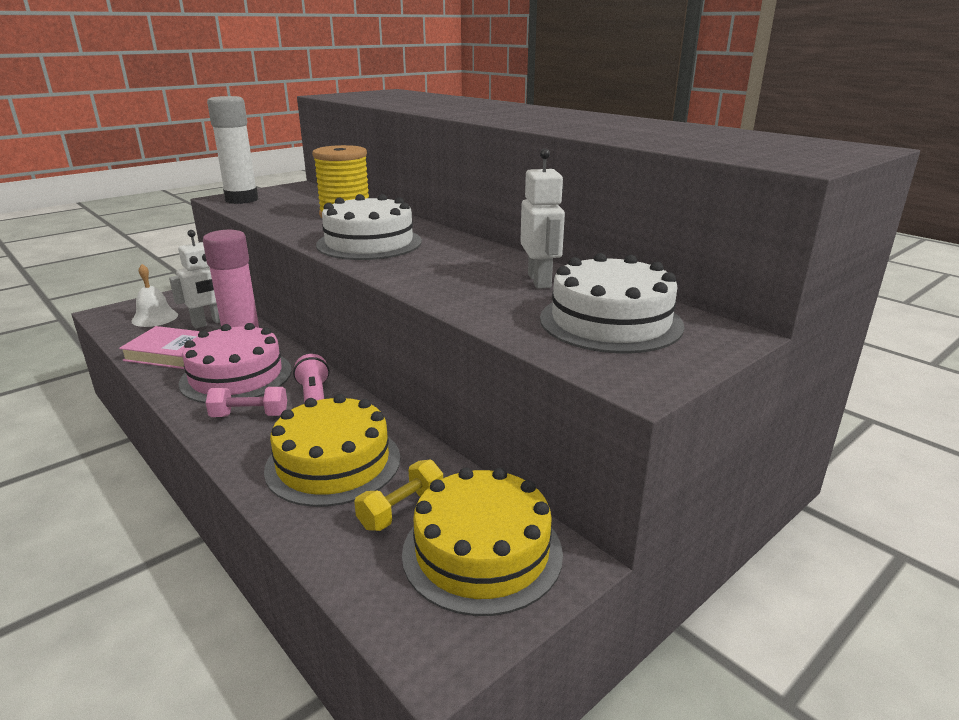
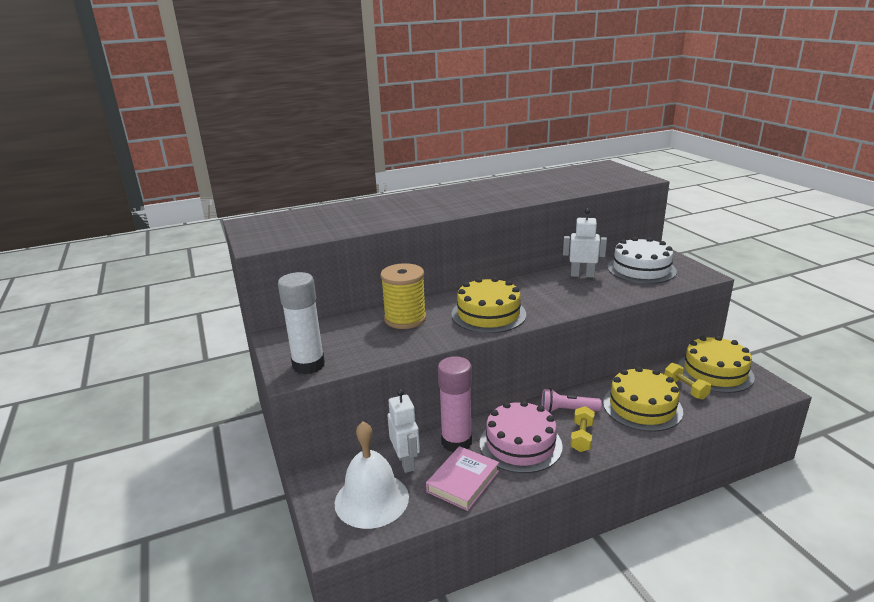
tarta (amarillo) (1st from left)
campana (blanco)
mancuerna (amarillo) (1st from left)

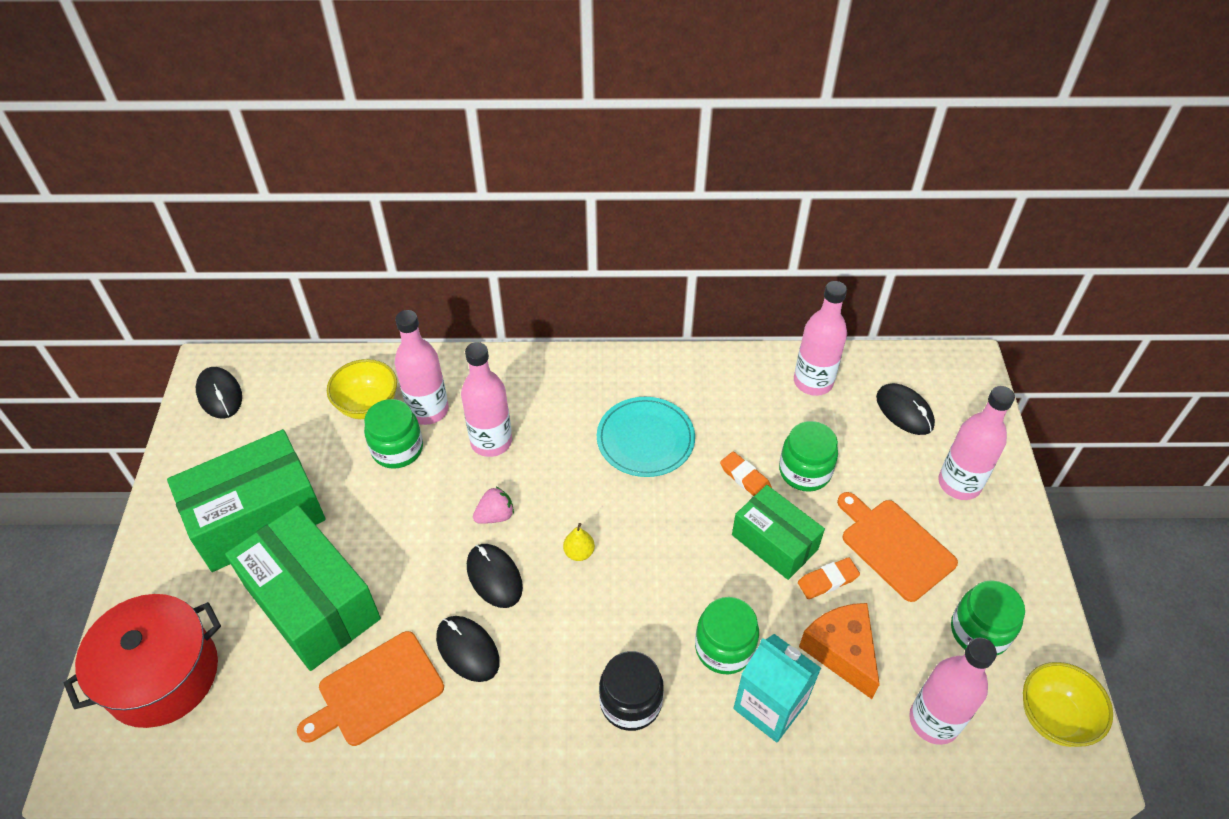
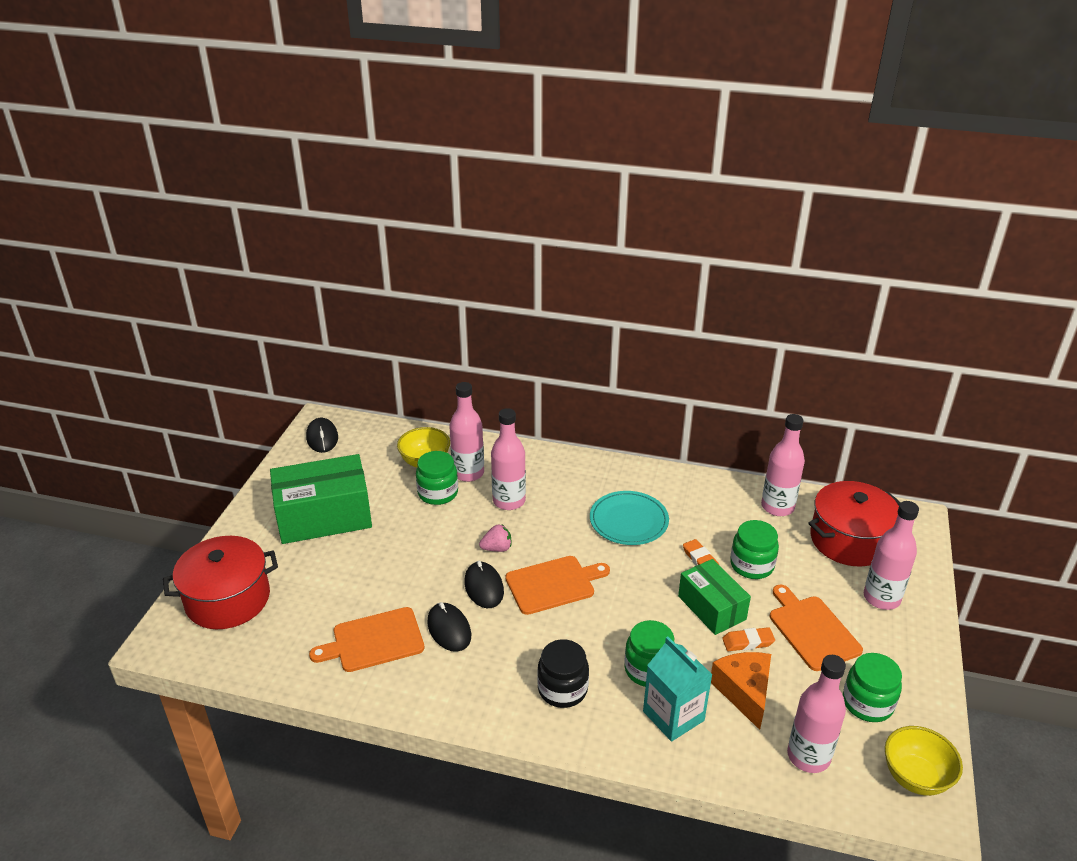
olla (rojo) (2nd from left)
caja (verde) (2nd from left in the first image)
tabla de cortar (naranja) (2nd from left)

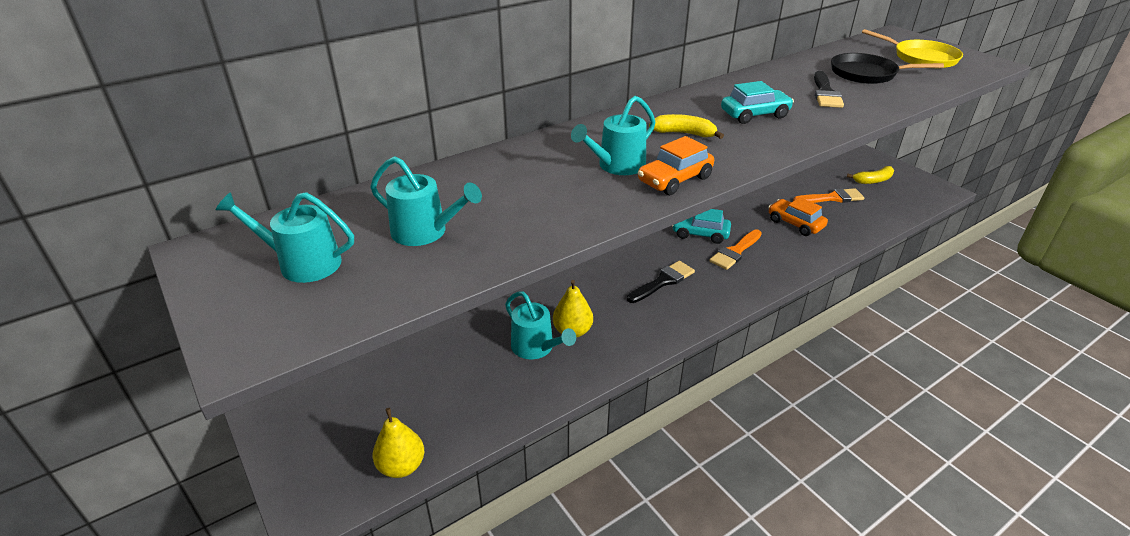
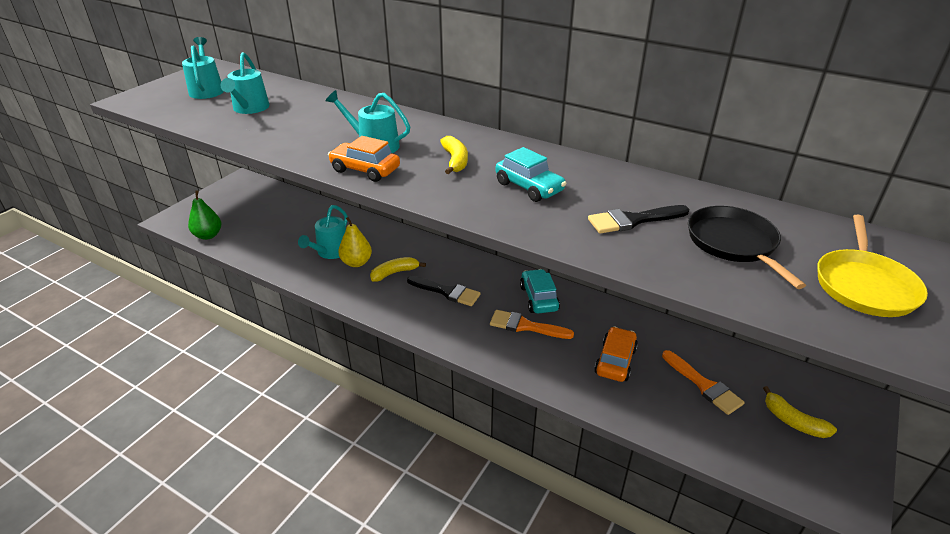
pera (verde)
plátano (amarillo) (1st from left)

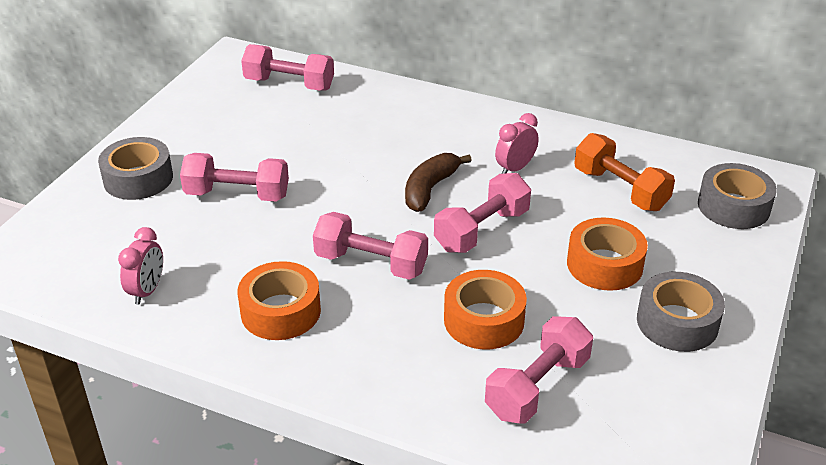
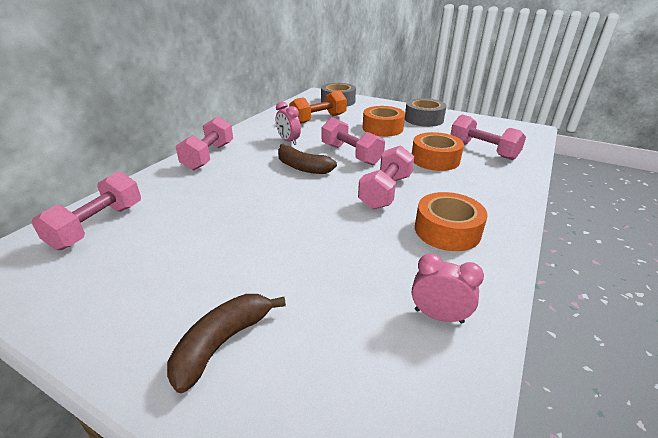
plátano (marrón) (1st from left)
mancuerna (rosa) (2nd from left)

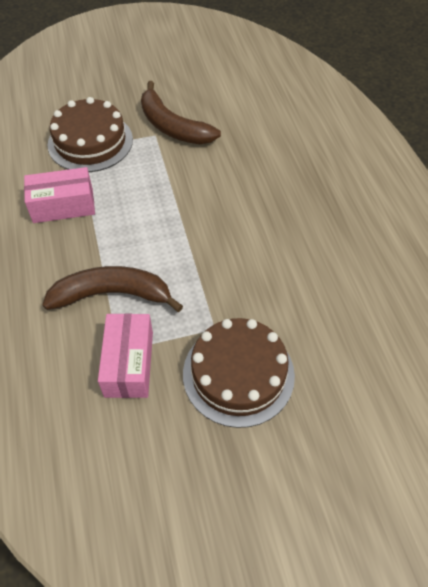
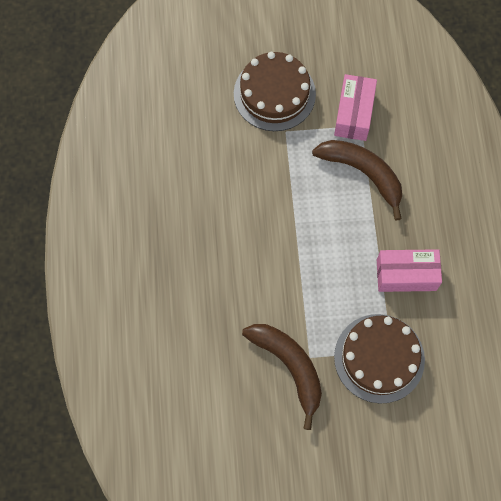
plátano (marrón) (2nd from left)

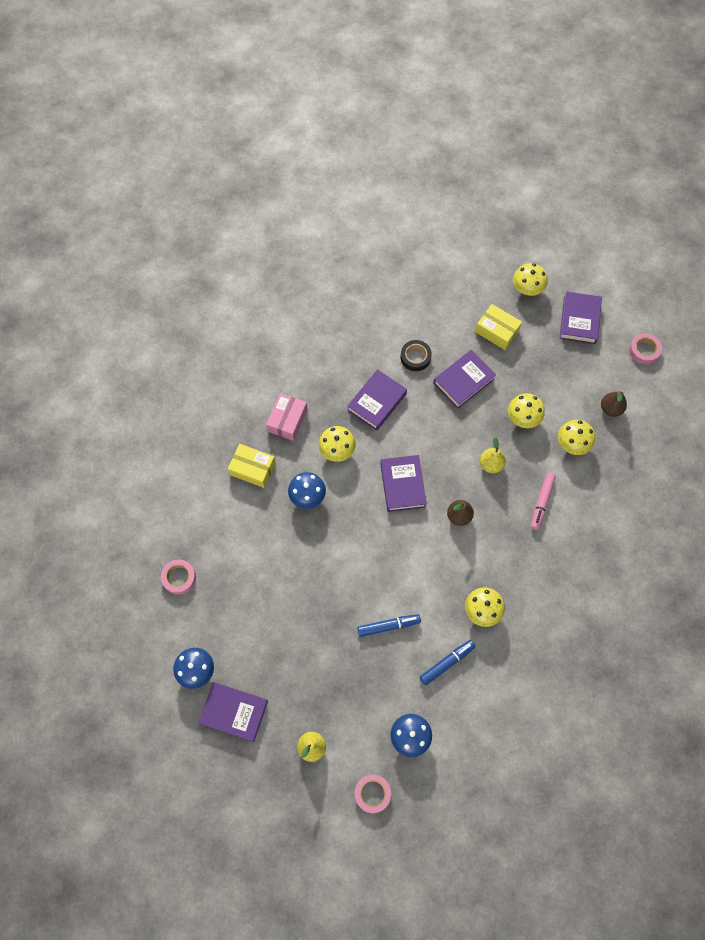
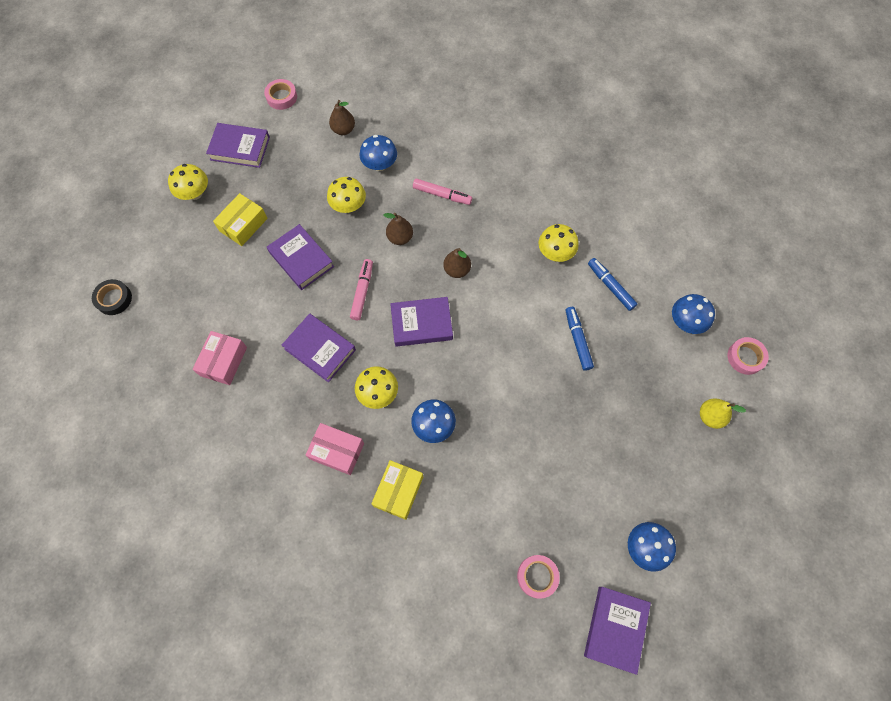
cinta adhesiva (negro)
seta (azul) (1st from left)
pera (marrón) (2nd from left)
libro (morado) (5th from left)
rotulador (rosa) (1st from left)
caja (rosa) (1st from left)

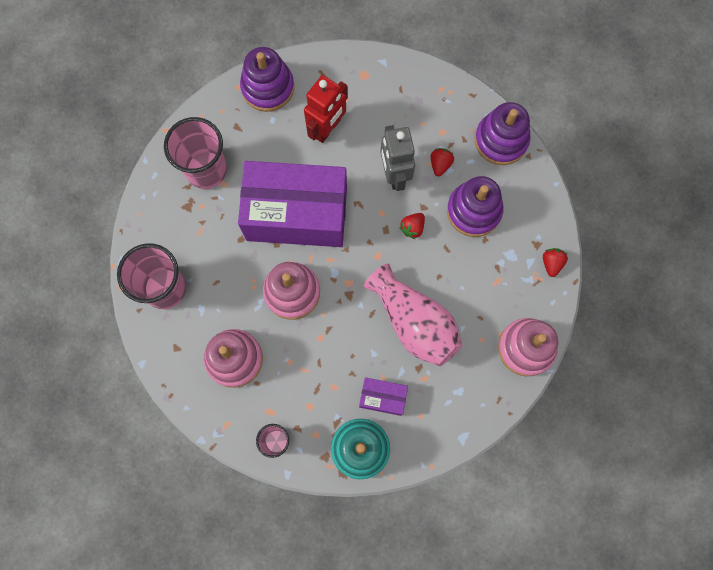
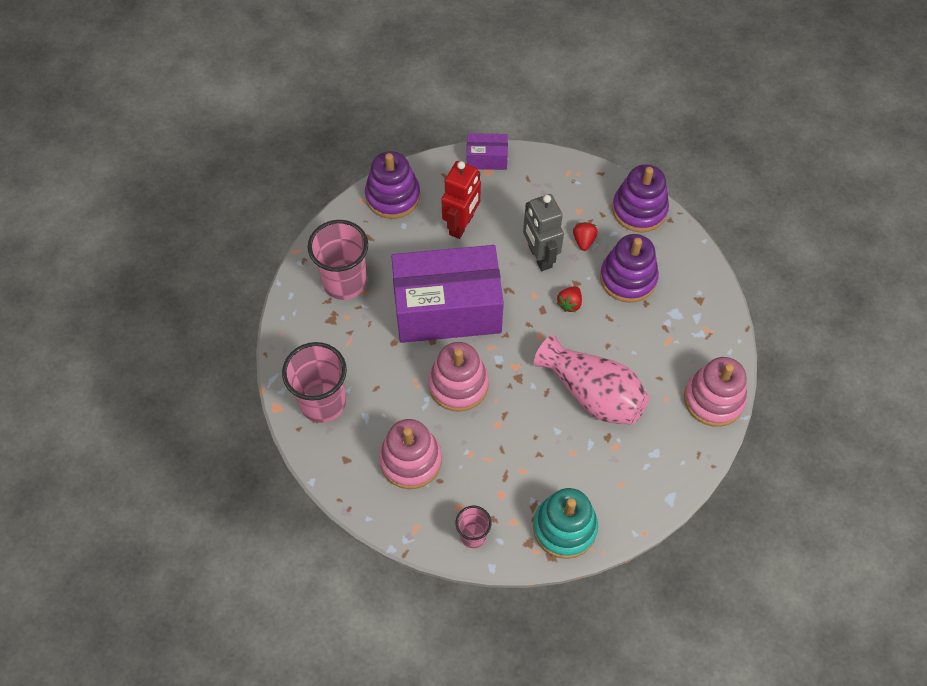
fresa (rojo) (3rd from left in the first image)
caja (morado) (2nd from left)

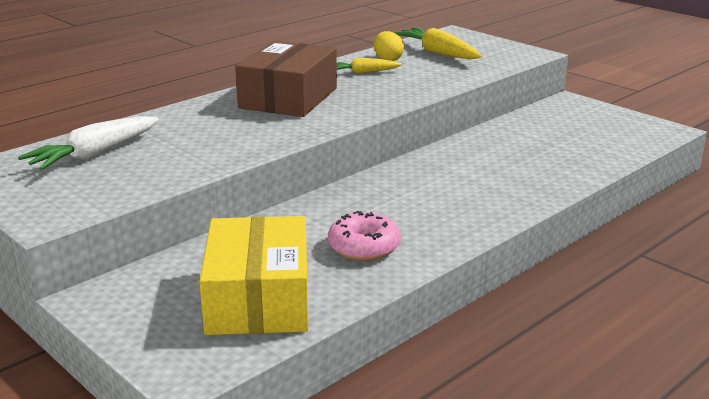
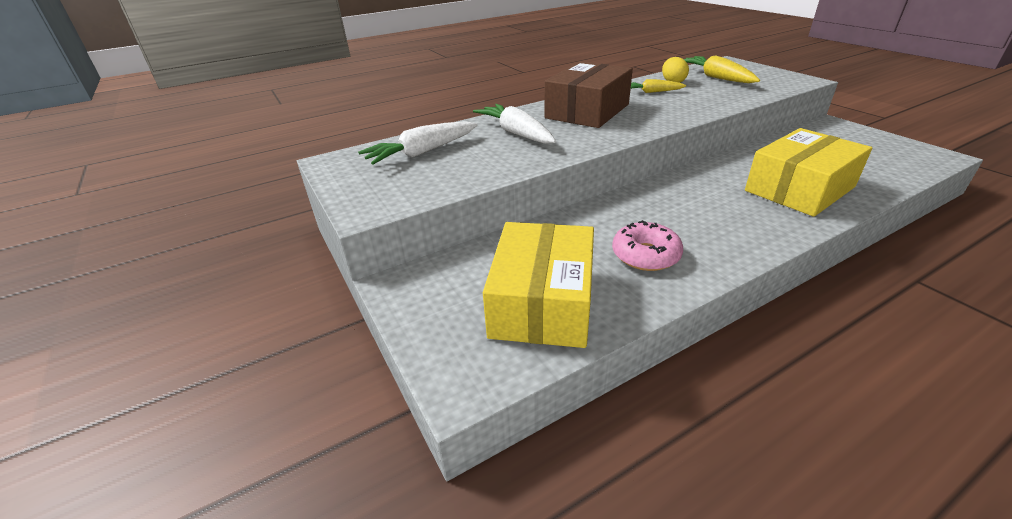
zanahoria (blanco) (2nd from left)
caja (amarillo) (2nd from left)

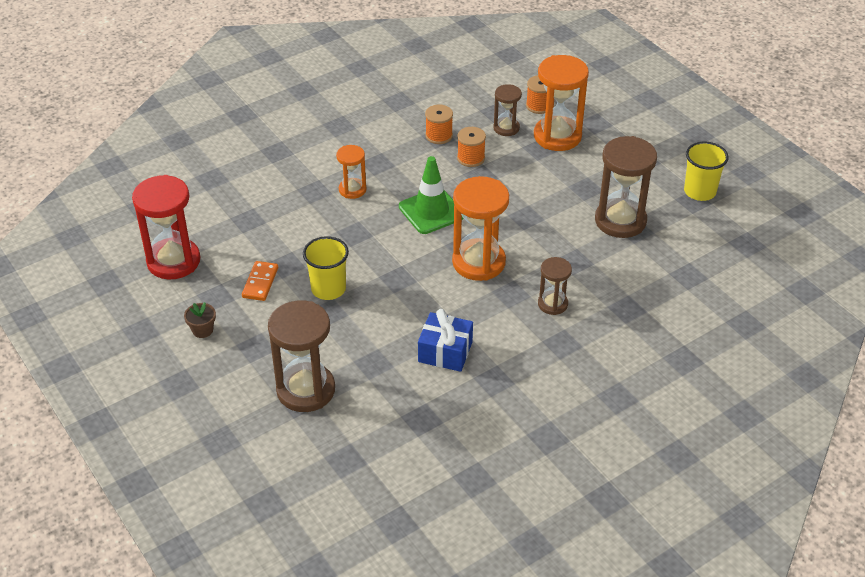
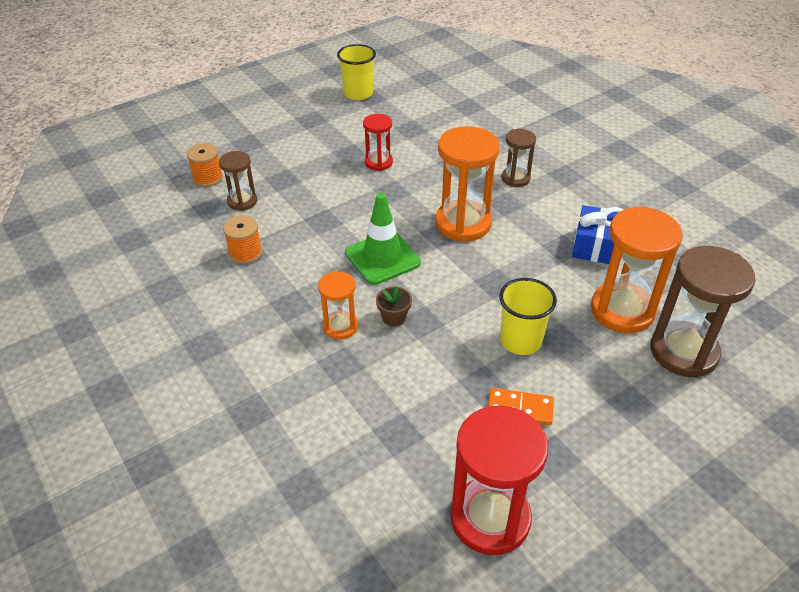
reloj de arena (naranja) (3rd from left)
carrete (naranja) (2nd from left in the first image)
reloj de arena (marrón) (4th from left in the first image)
maceta (marrón)
reloj de arena (rojo) (1st from left)

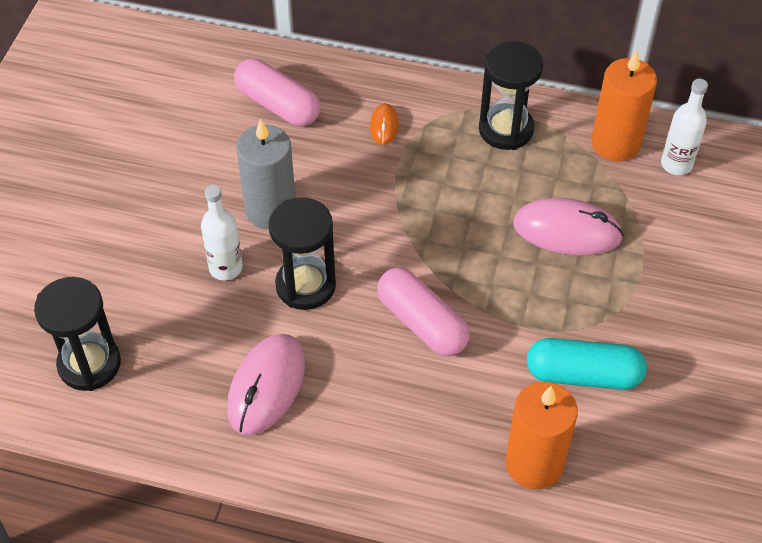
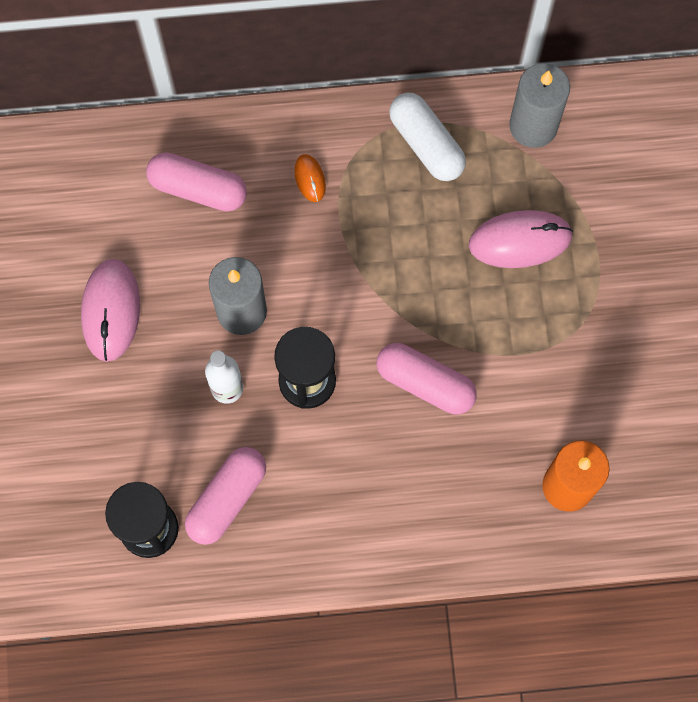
cápsula (blanco)
vela (gris) (2nd from left)
botella (blanco) (2nd from left in the first image)
ratón (rosa) (1st from left)
cápsula (turquesa)
cápsula (rosa) (2nd from left)

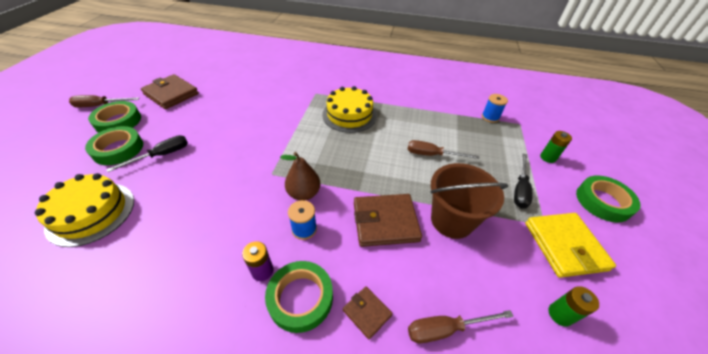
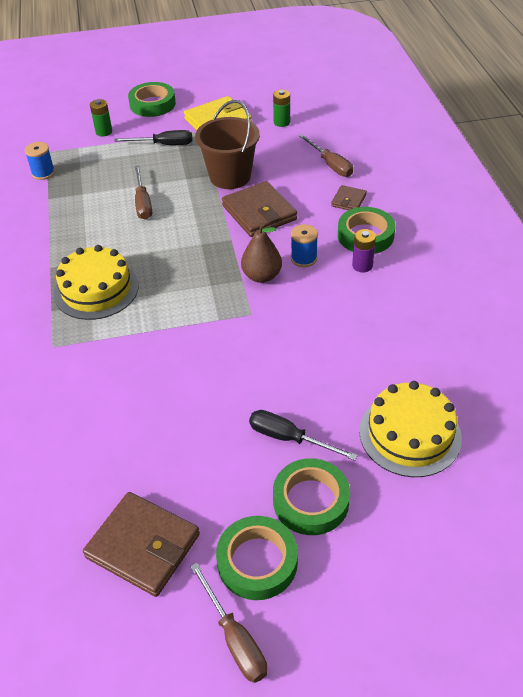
cartera (marrón) (1st from left)

